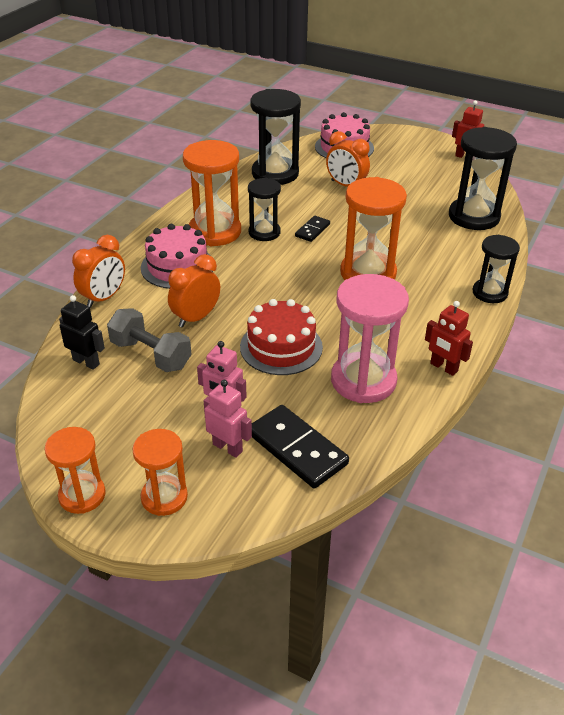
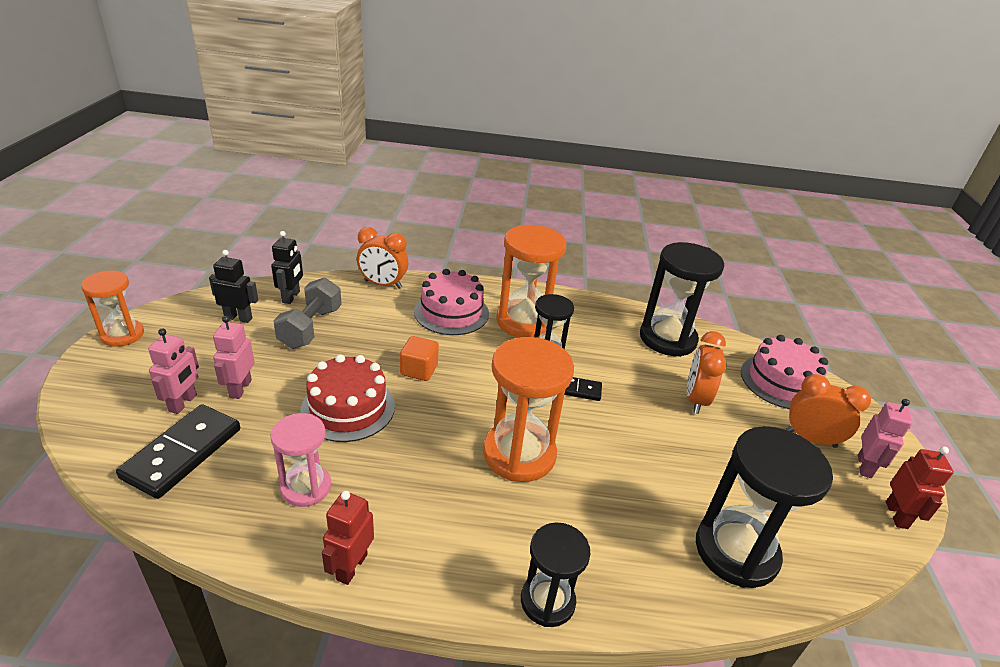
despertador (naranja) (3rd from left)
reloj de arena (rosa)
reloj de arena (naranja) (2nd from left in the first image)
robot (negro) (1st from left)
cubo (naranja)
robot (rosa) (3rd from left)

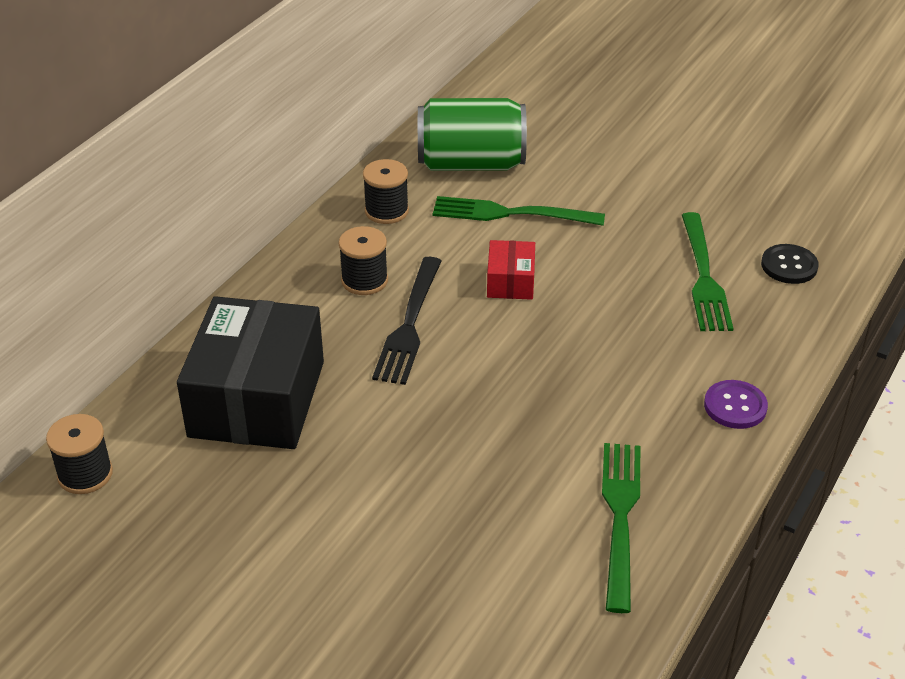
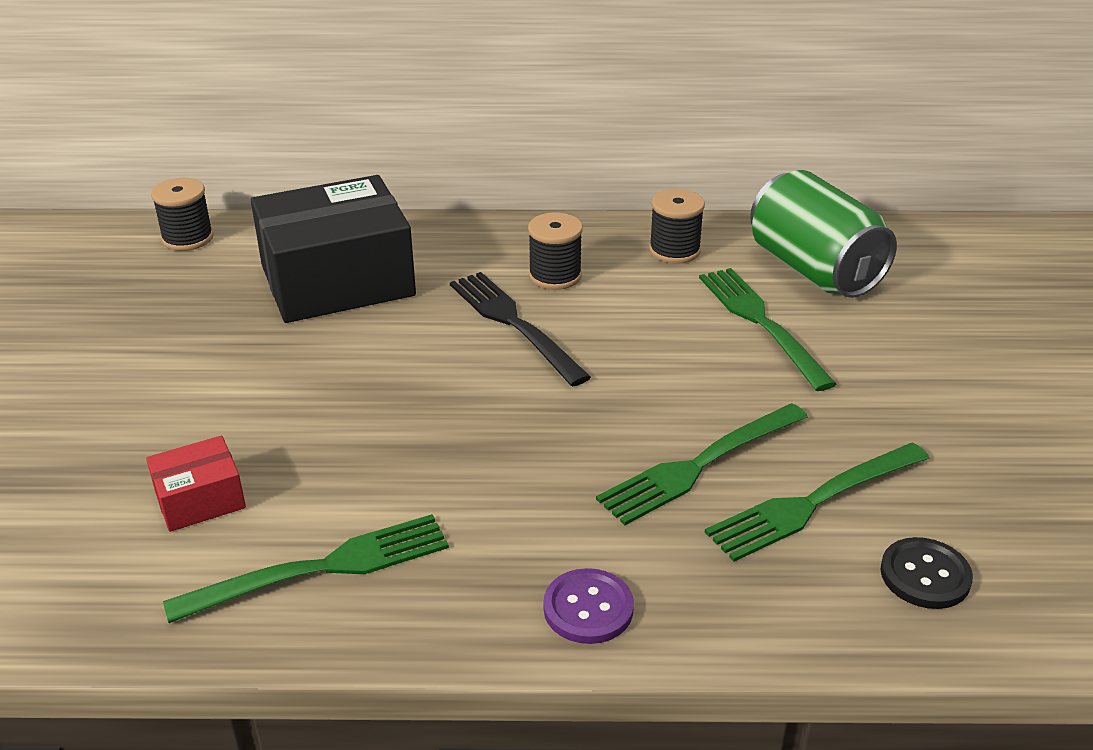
caja (rojo)
tenedor (negro)
tenedor (verde) (2nd from left)

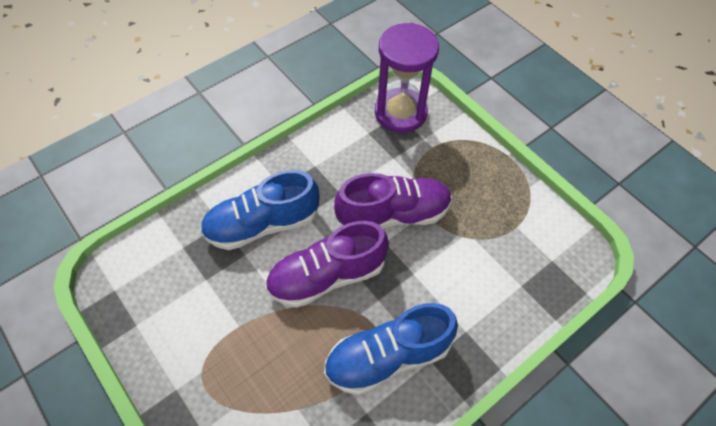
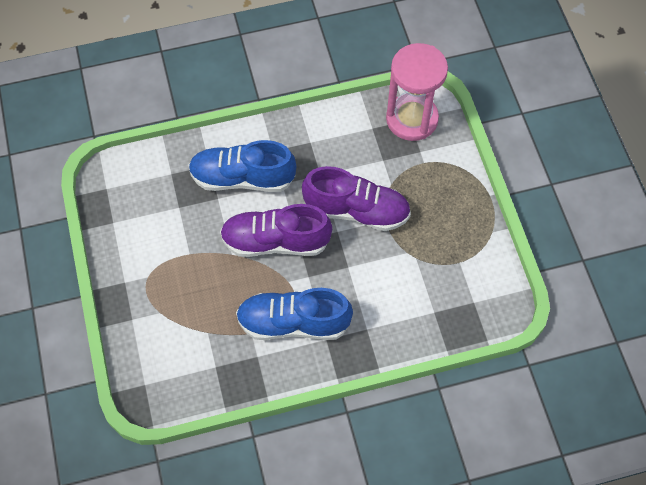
reloj de arena (rosa)

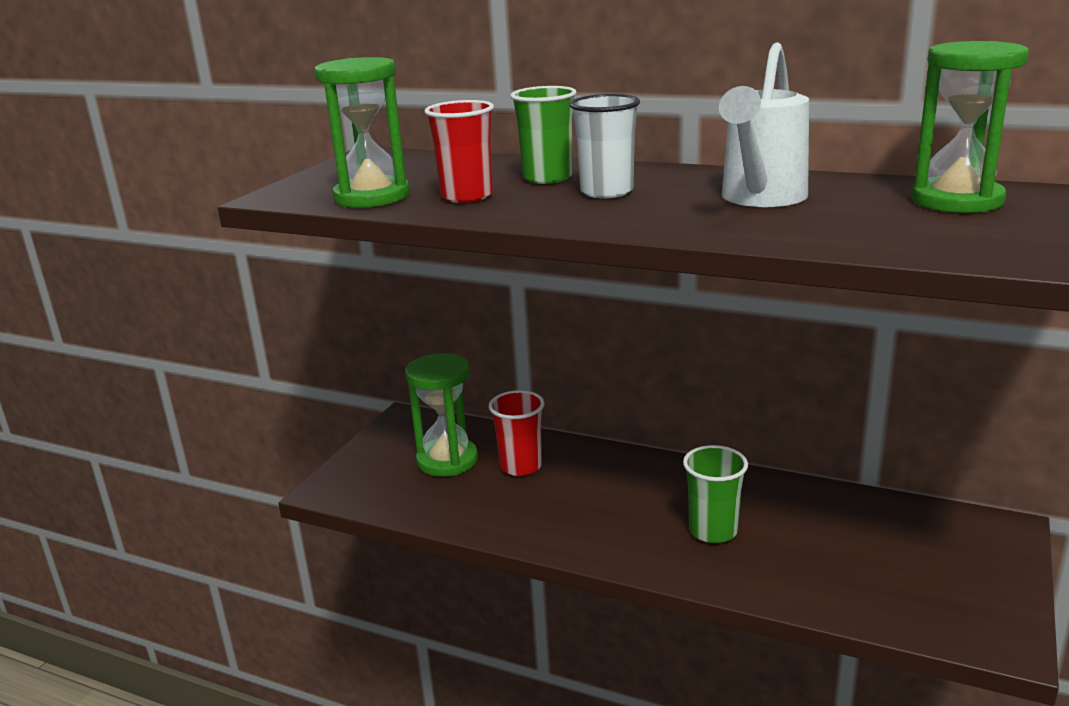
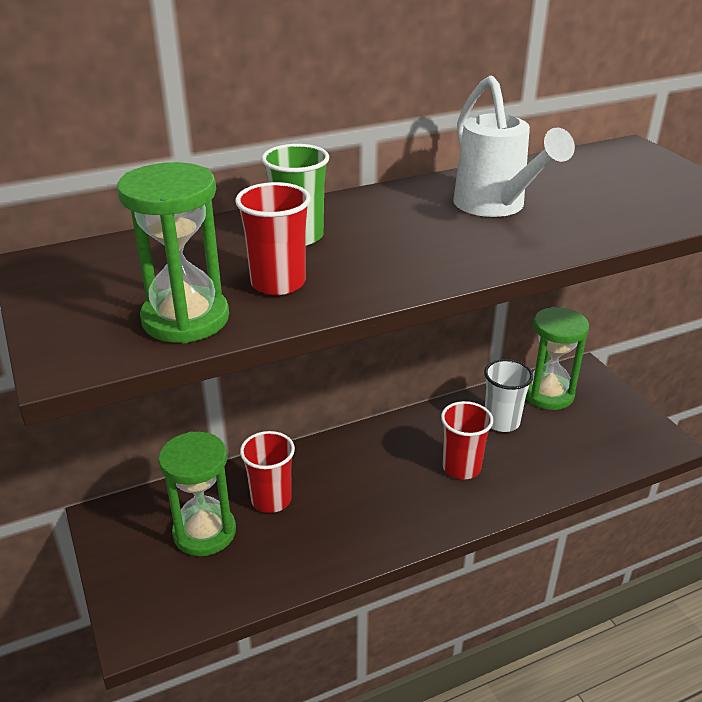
reloj de arena (verde) (3rd from left)
vaso (blanco)
vaso (rojo) (3rd from left)

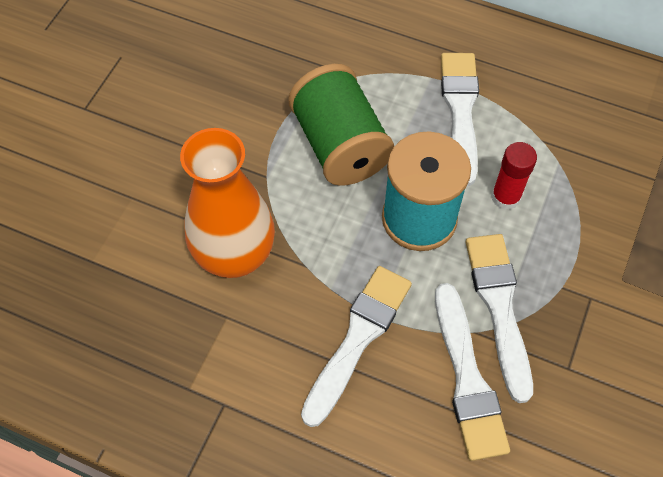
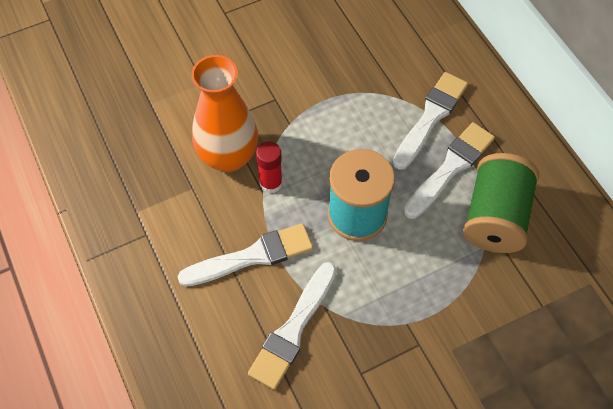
carrete (verde)
barra de pegamento (rojo)
pincel (blanco) (3rd from left)

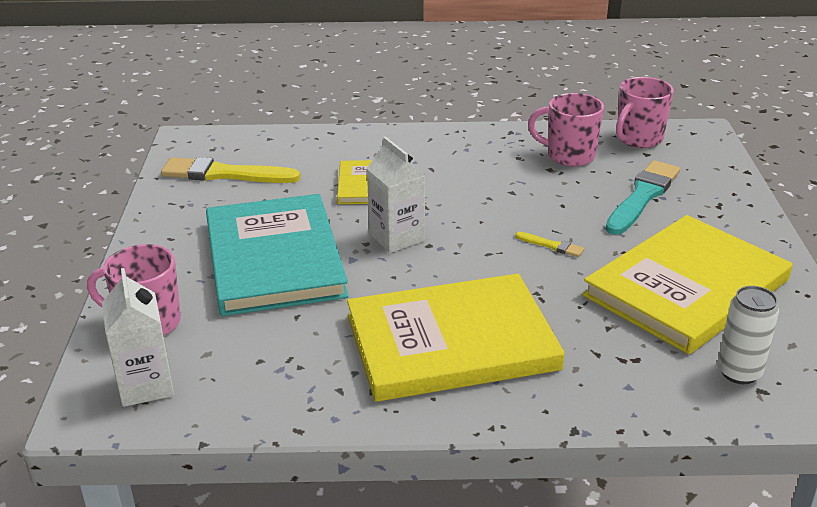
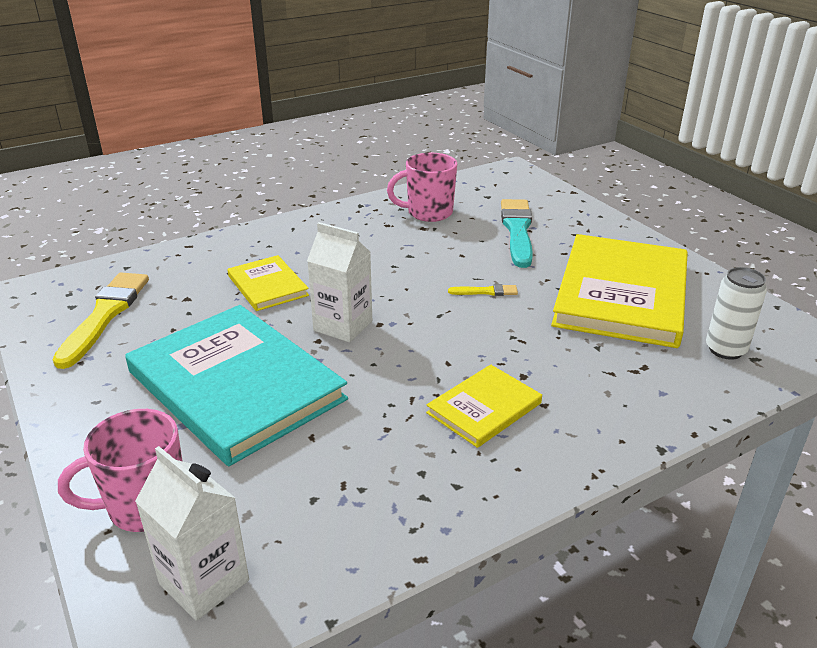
taza (rosa) (3rd from left in the first image)
pincel (amarillo) (1st from left)
libro (amarillo) (2nd from left)

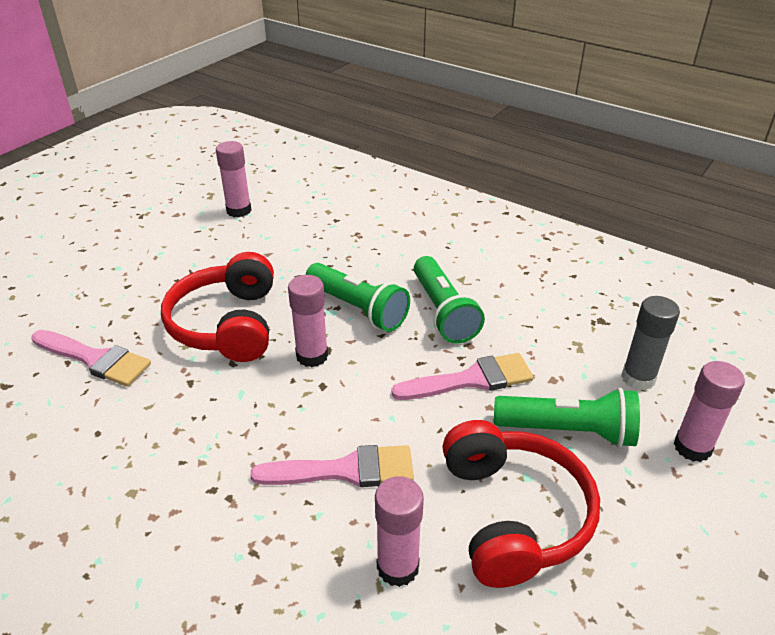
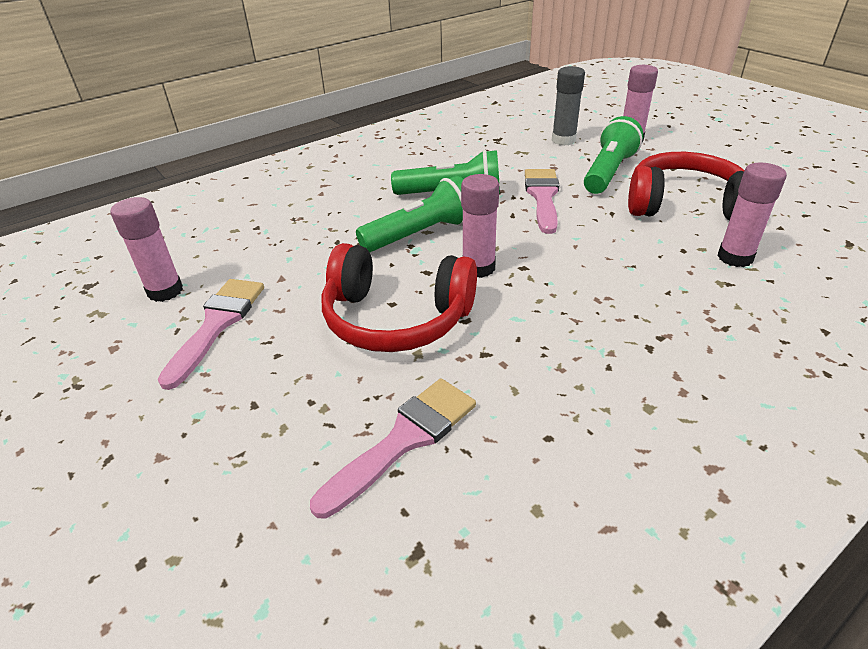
pincel (rosa) (1st from left)

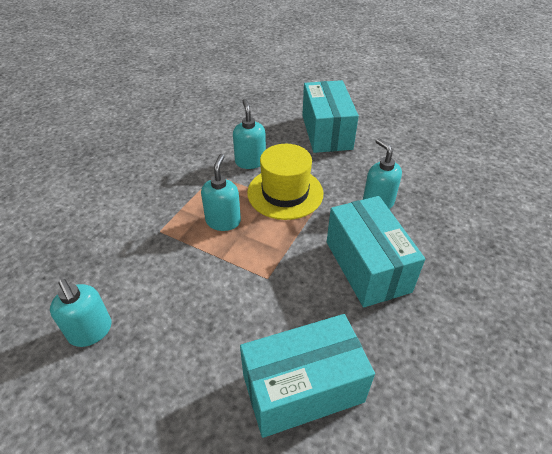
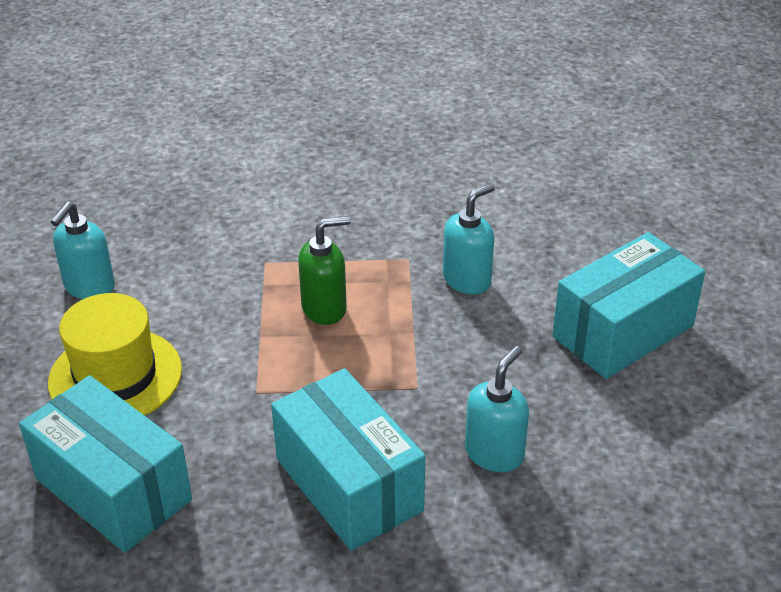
sombrero (amarillo)
dispensador de jabón (verde)
caja (turquesa) (2nd from left)

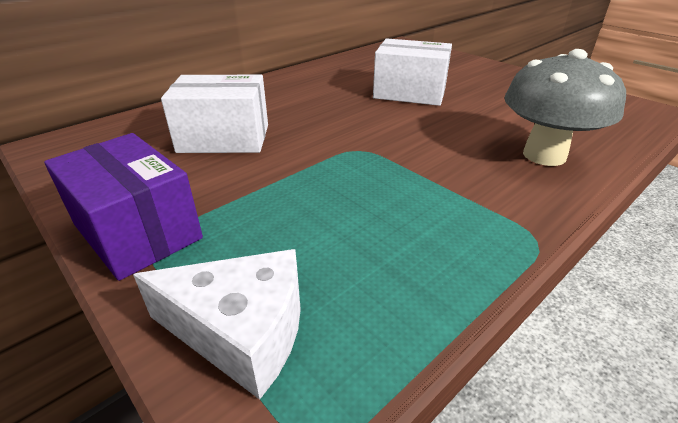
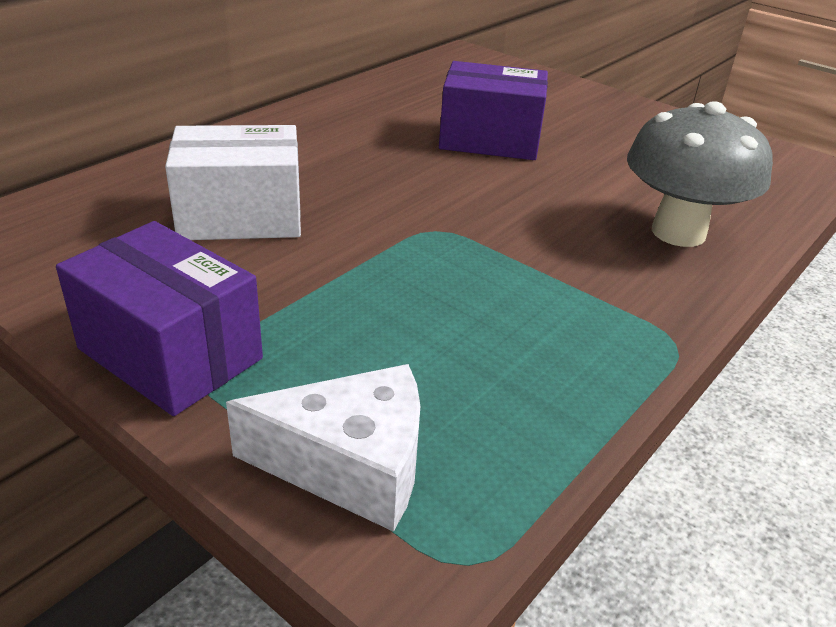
caja (morado) (2nd from left)

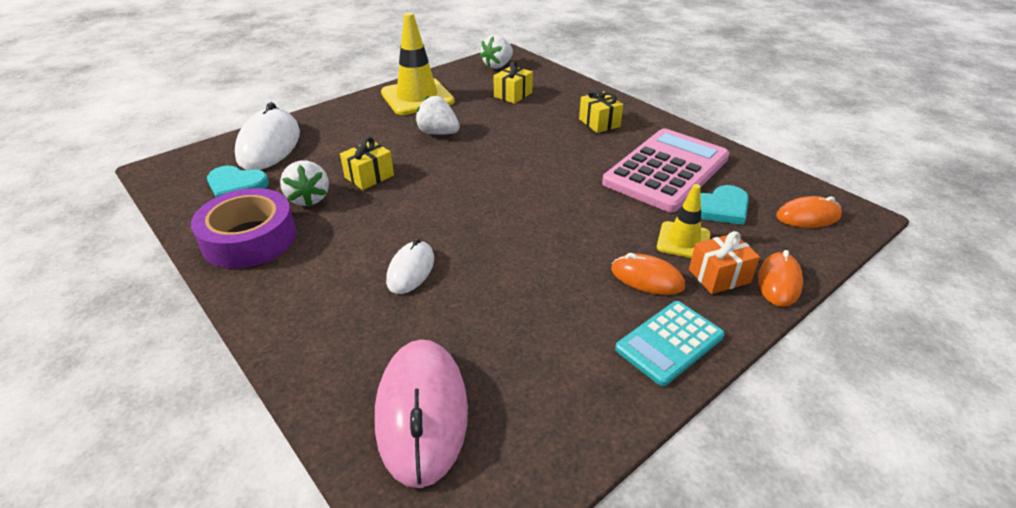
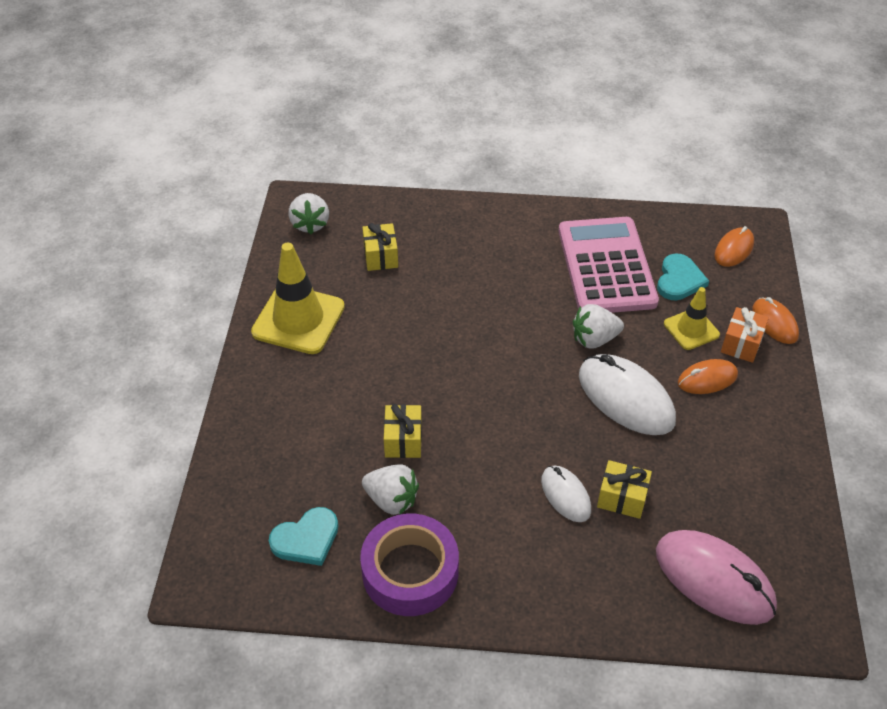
regalo (amarillo) (3rd from left)
fresa (blanco) (3rd from left)
ratón (blanco) (2nd from left)
calculadora (turquesa)

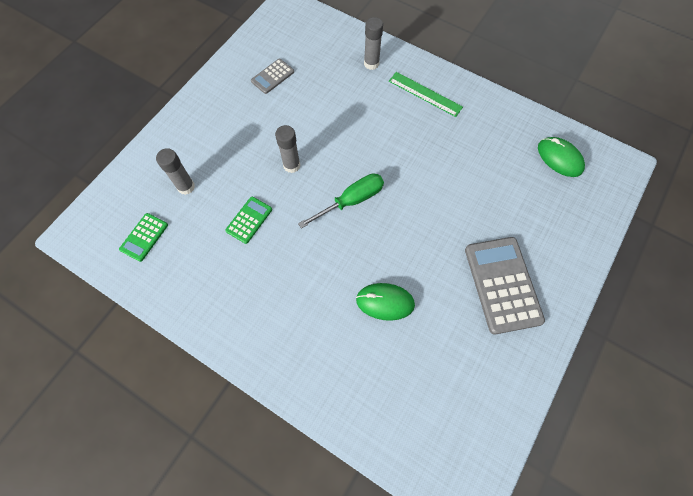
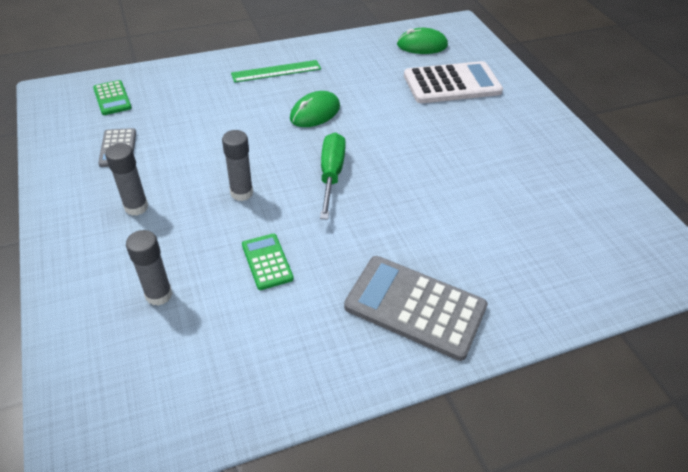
barra de pegamento (gris) (1st from left)
calculadora (verde) (1st from left)
calculadora (gris) (2nd from left)
ratón (verde) (1st from left)
calculadora (blanco)

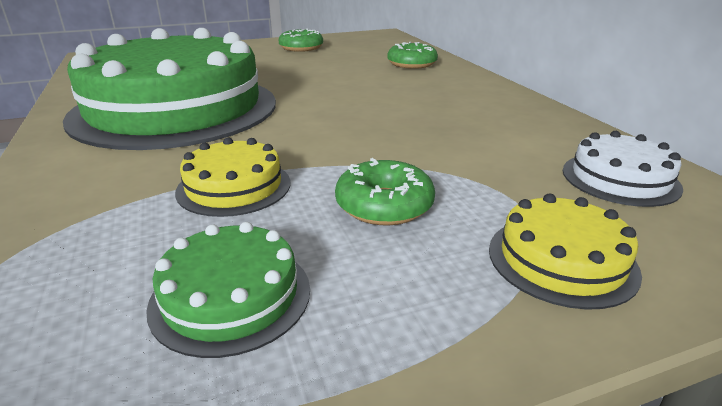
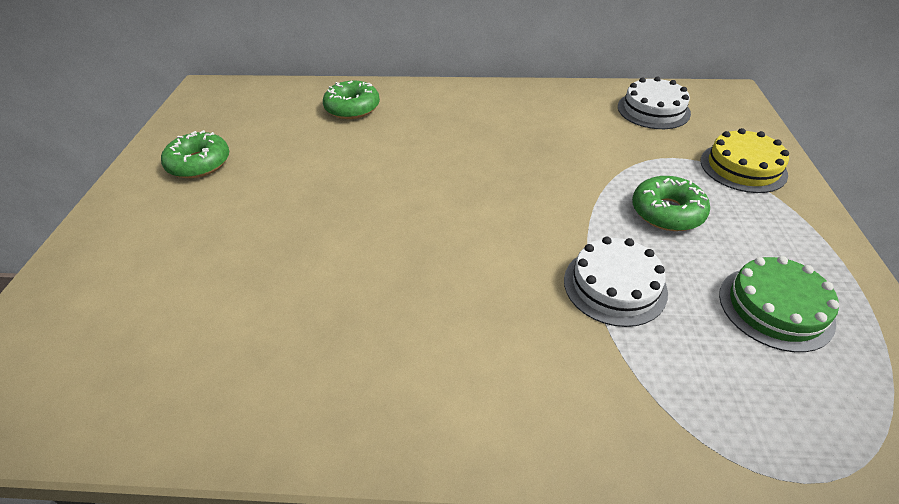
tarta (verde) (1st from left in the first image)
tarta (blanco) (1st from left)

